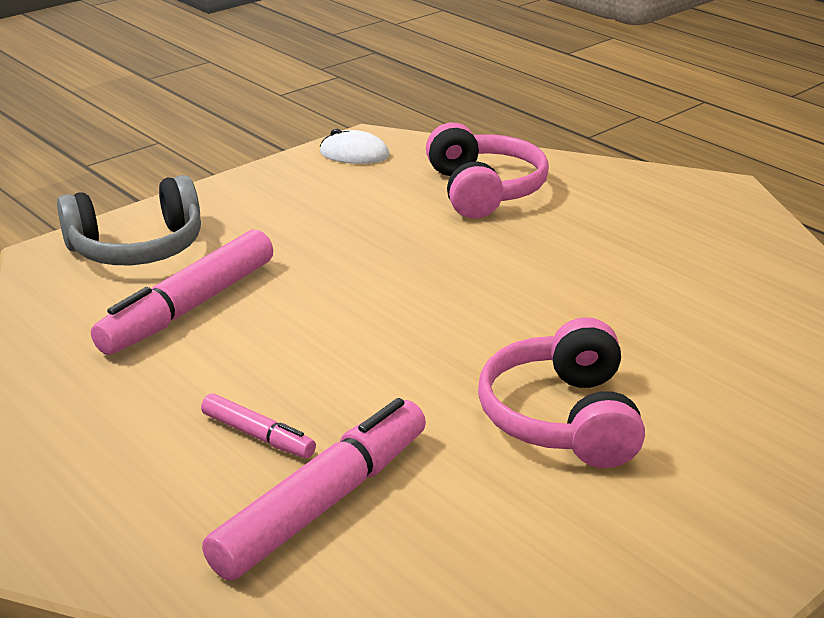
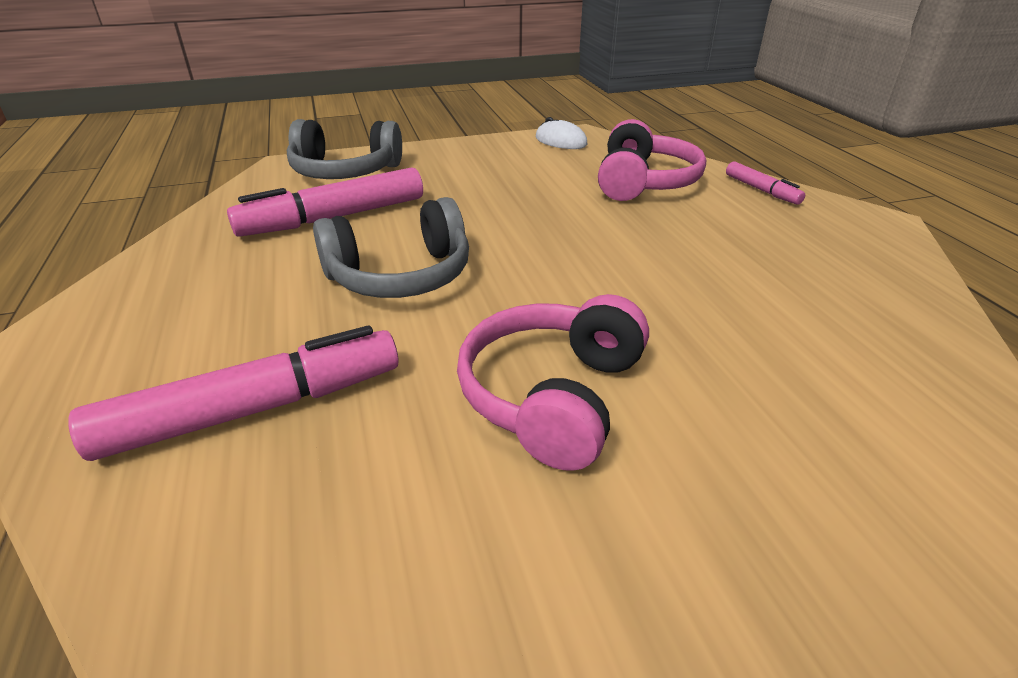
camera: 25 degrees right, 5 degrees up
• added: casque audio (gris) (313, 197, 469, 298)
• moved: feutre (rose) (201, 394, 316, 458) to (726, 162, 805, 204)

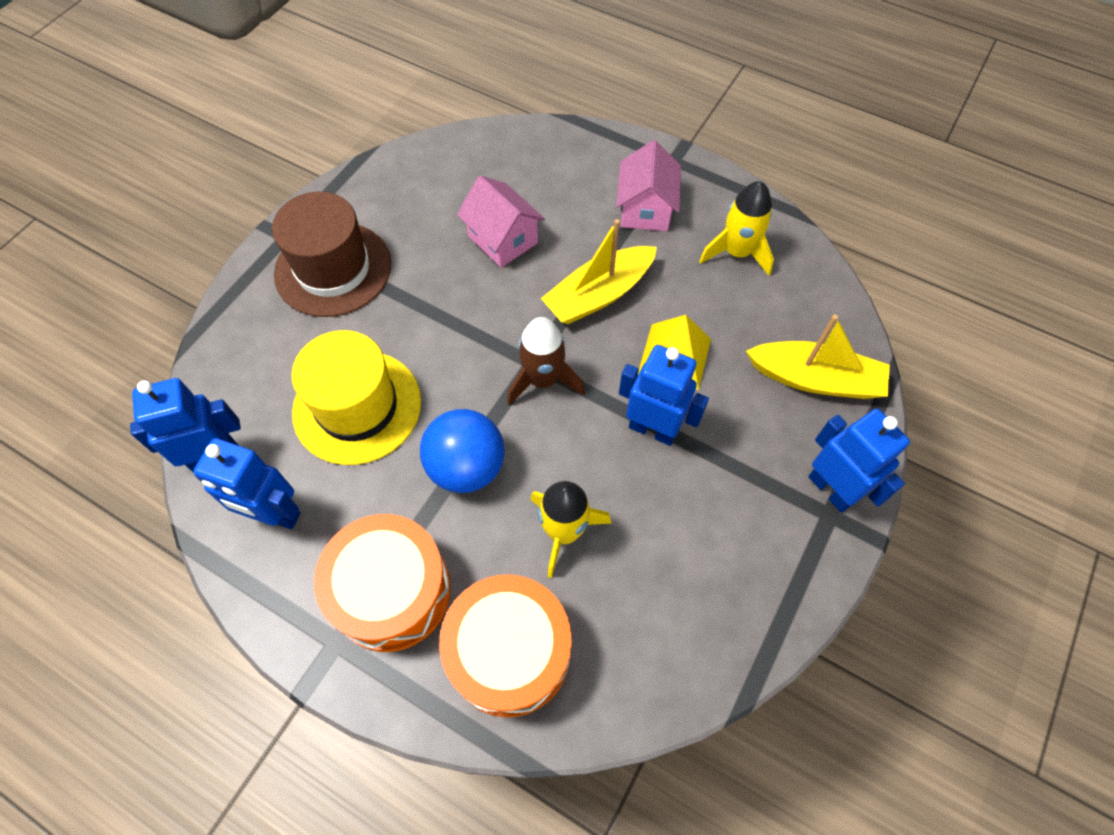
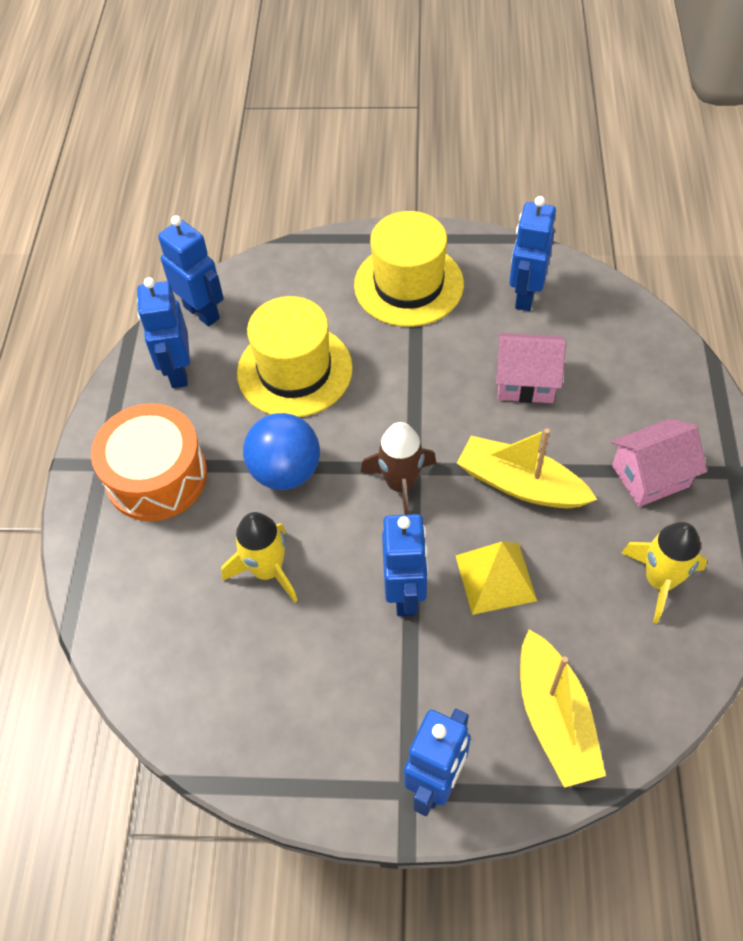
camera: 65 degrees right, 5 degrees down
• recoloured: chapeau (marron) (272, 191, 391, 317) to chapeau (jaune) (354, 211, 464, 327)
• turned: maison (rose) (457, 176, 545, 268) = (496, 333, 566, 403) 75 degrees clockwise
• added: robot (bleu) (509, 196, 556, 311)
• removed: tambour (orange) (439, 574, 572, 717)

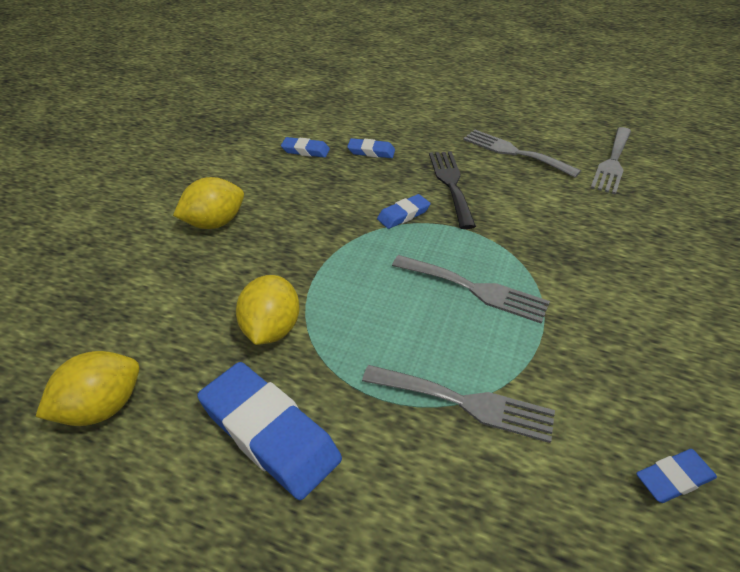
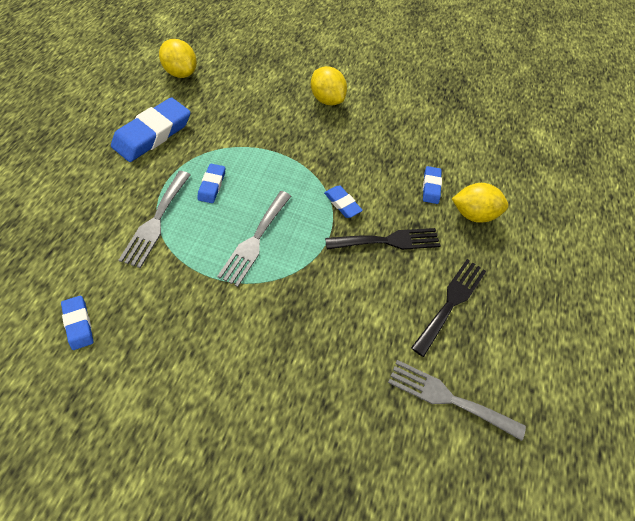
camera: 80 degrees right, 15 degrees up
• moved: gomme (bleu) (281, 137, 330, 158) to (197, 164, 225, 203)
• recoloured: fourchette (gris) (463, 130, 581, 178) to fourchette (noir) (411, 259, 486, 357)
• moved: citron (jaune) (236, 275, 299, 345) to (452, 183, 509, 223)

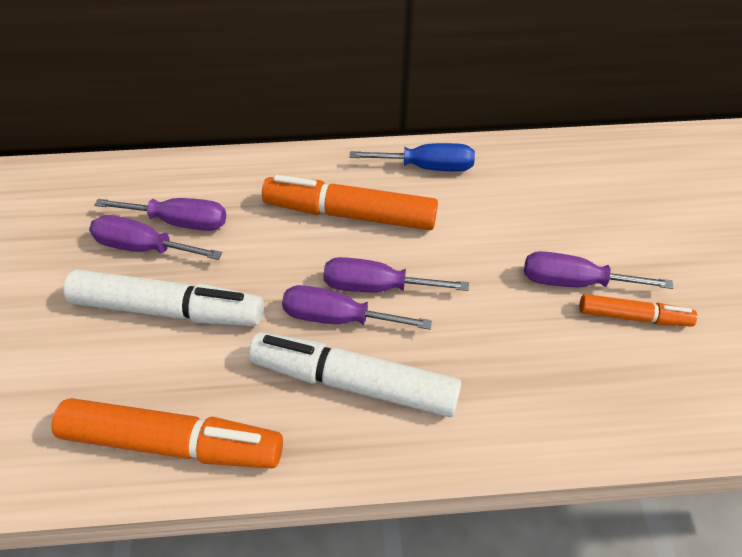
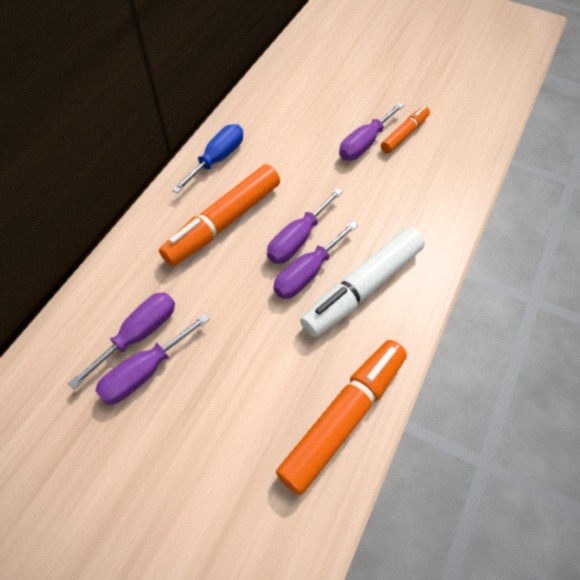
camera: 60 degrees left, 5 degrees up
• removed: feutre (blanc) (63, 269, 264, 326)

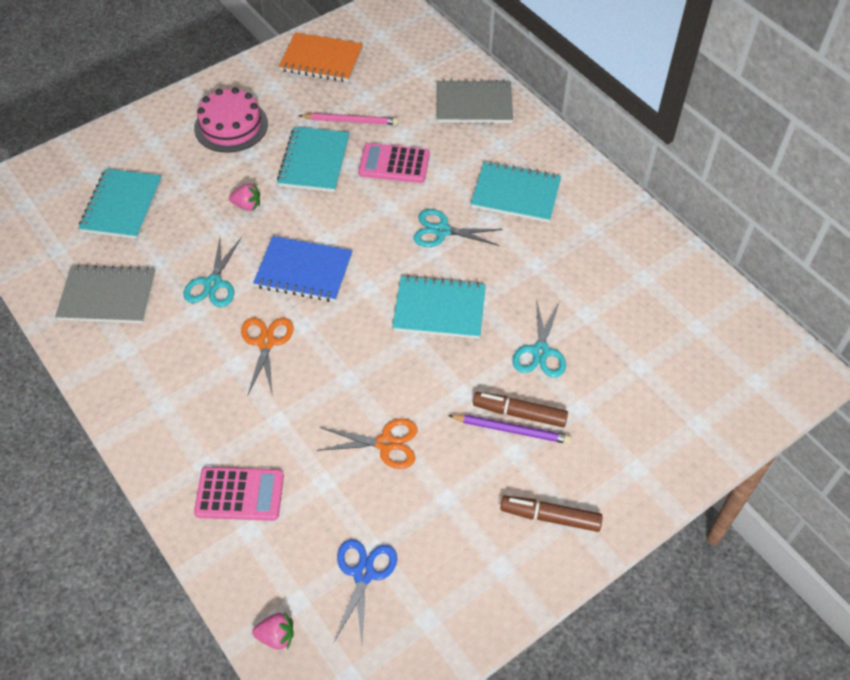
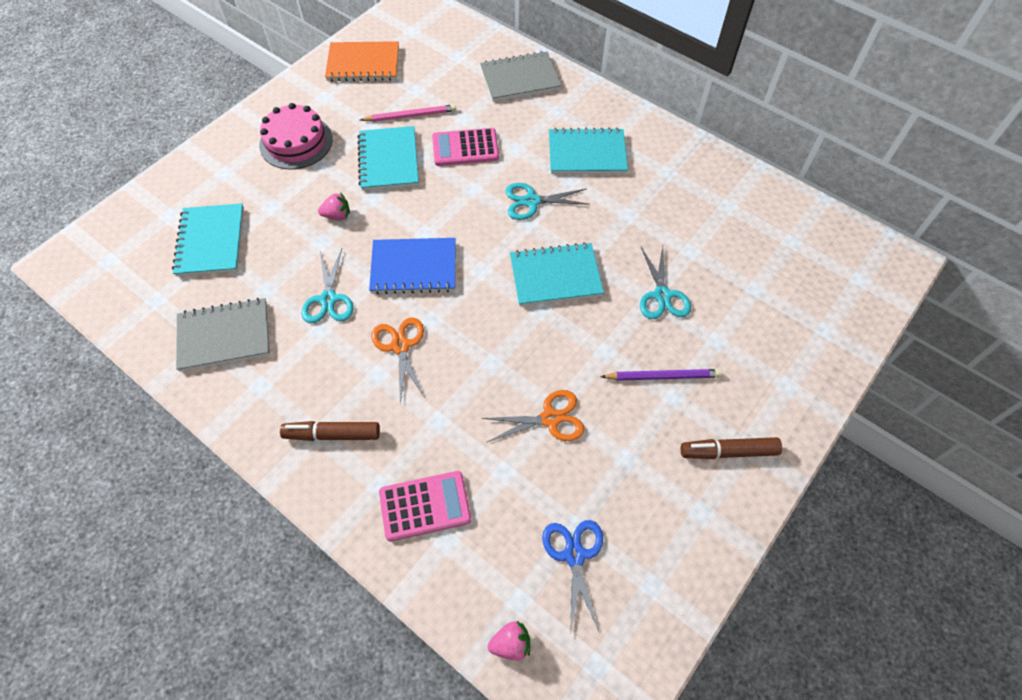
camera: 15 degrees left, 5 degrees up
• moved: feutre (marron) (473, 392, 568, 427) to (280, 421, 380, 441)

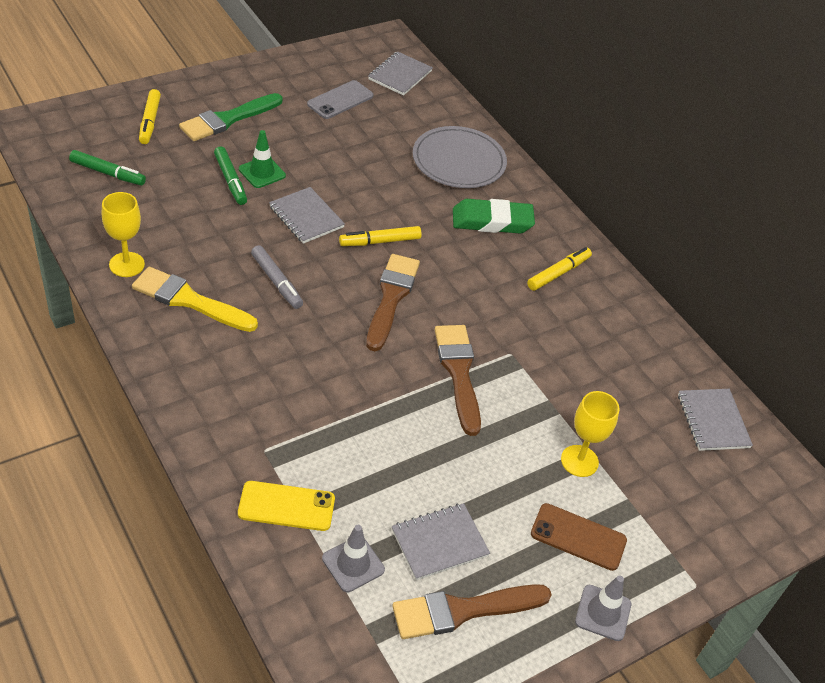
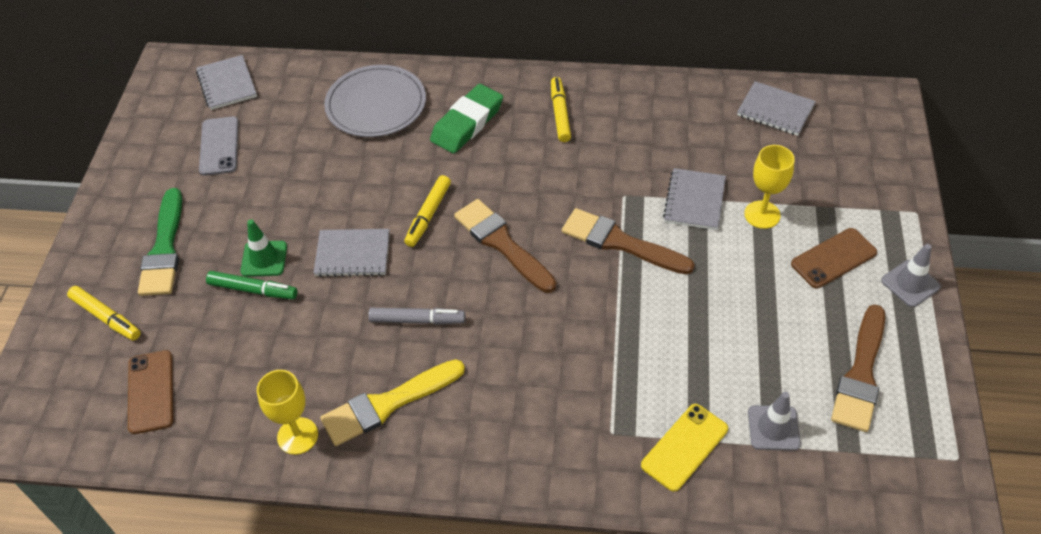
camera: 45 degrees left, 5 degrees up
• replaced: feutre (vert) (69, 150, 146, 185) to téléphone (marron) (128, 350, 173, 434)
• moved: carnet (gris) (392, 503, 490, 580) to (663, 168, 726, 230)

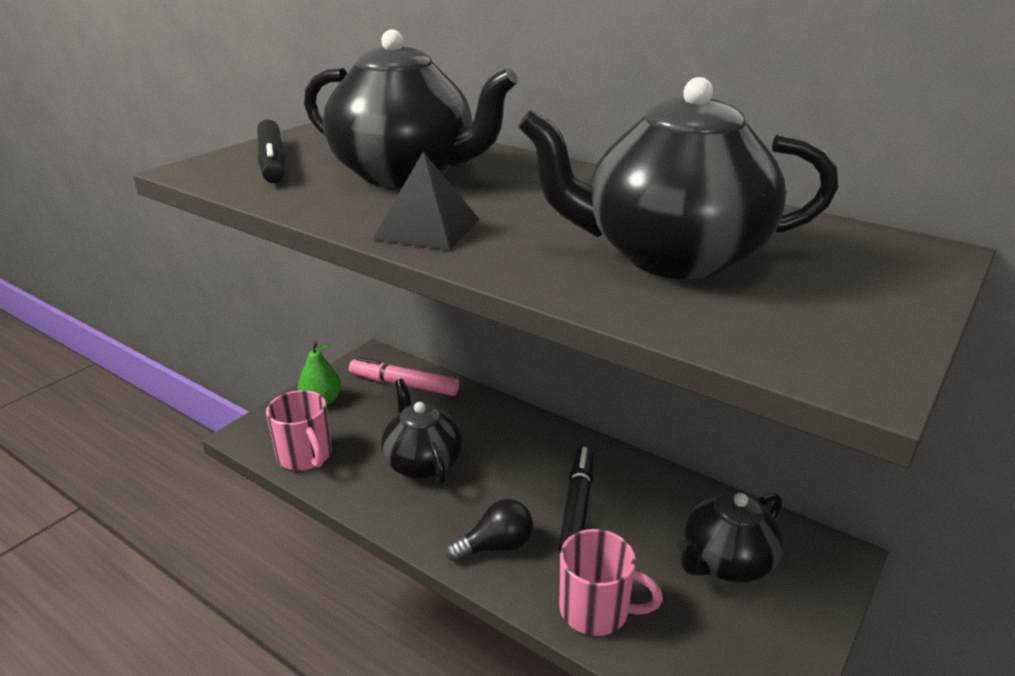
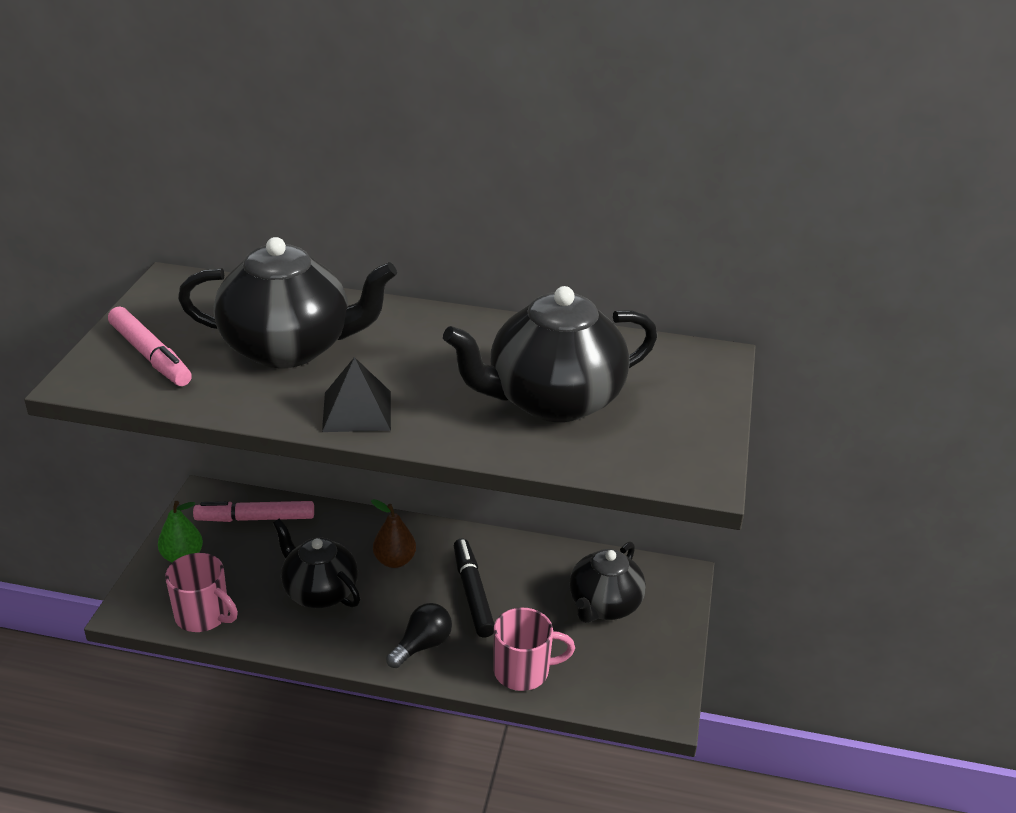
camera: 25 degrees left, 5 degrees up
• recoloured: feutre (noir) (257, 120, 285, 183) to feutre (rose) (108, 307, 192, 386)
• added: poire (marron) (371, 499, 416, 568)

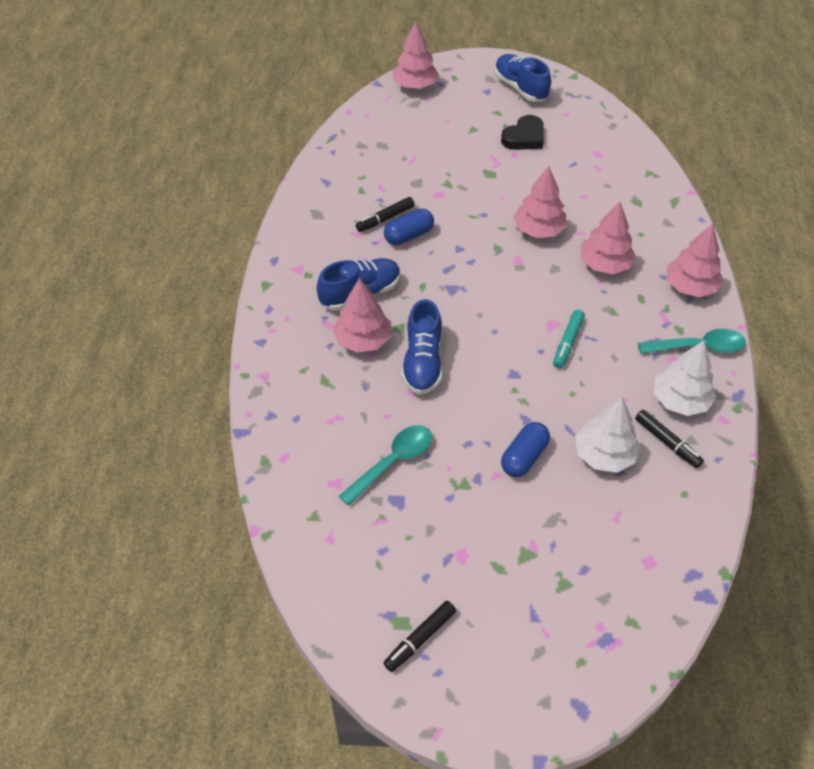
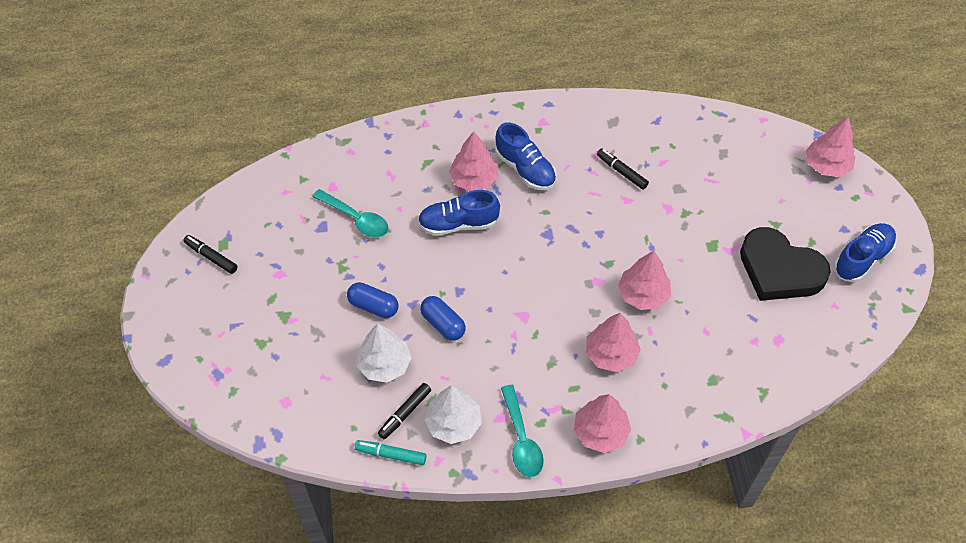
camera: 80 degrees right, 5 degrees up
• moved: feutre (turquoise) (553, 309, 585, 368) to (355, 440, 426, 465)
• moved: gélule (bleu) (384, 208, 434, 245) to (420, 296, 466, 340)
• resized: cœur (noir) (501, 115, 544, 150) = (740, 227, 831, 301) x1.69

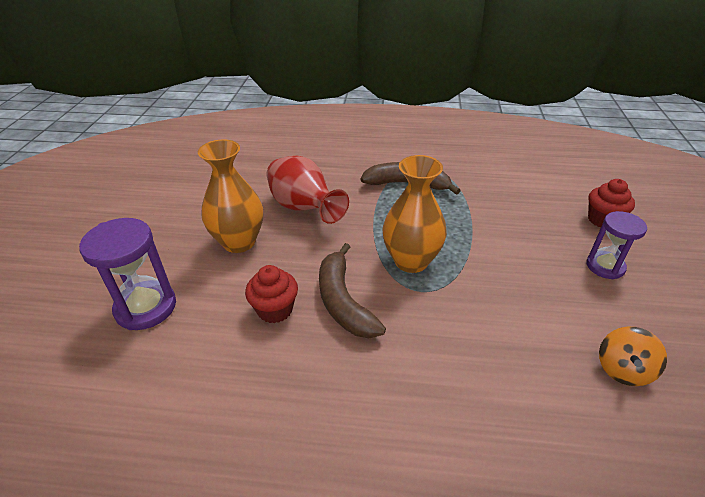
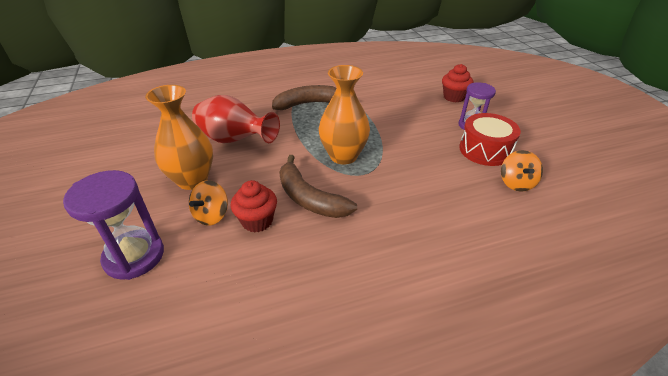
camera: 25 degrees left, 0 degrees up
• added: toupie (orange) (189, 180, 228, 225)
• added: tambour (rouge) (459, 113, 521, 166)

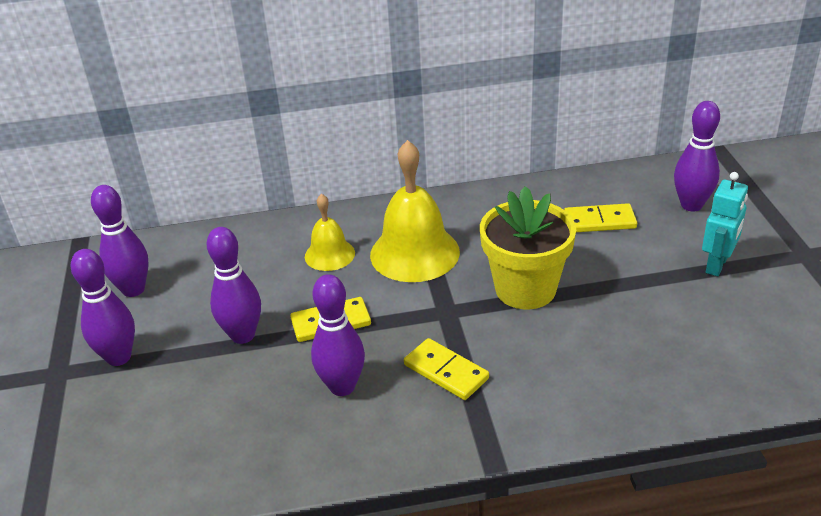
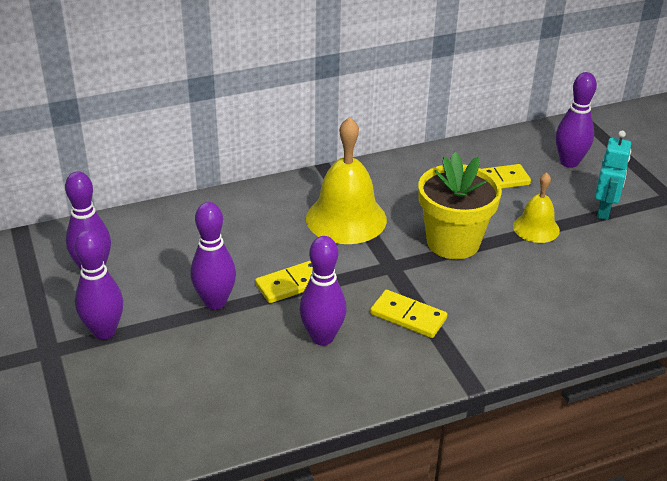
camera: 15 degrees left, 0 degrees up
• moved: cloche (jaune) (305, 194, 355, 271) to (513, 172, 560, 243)

